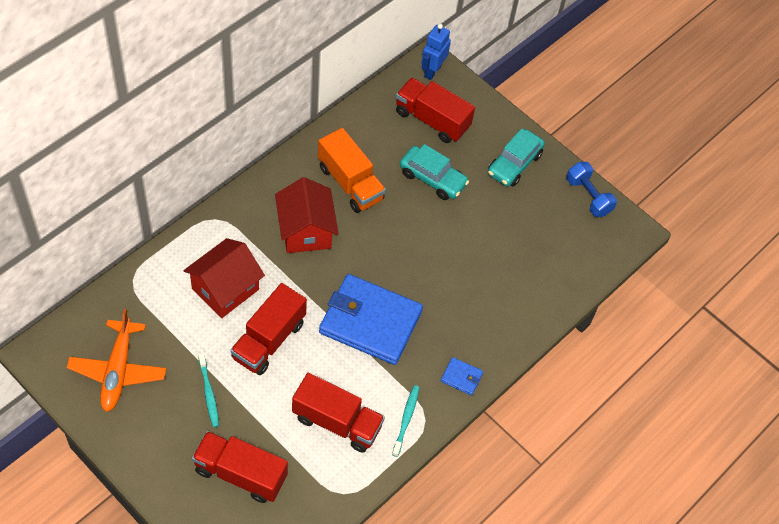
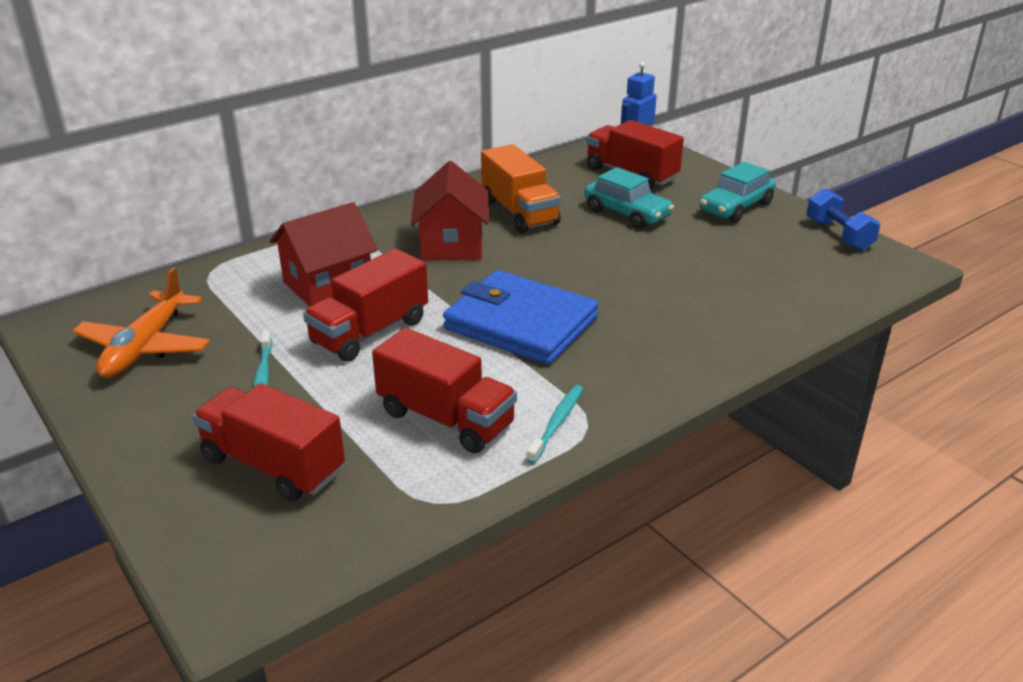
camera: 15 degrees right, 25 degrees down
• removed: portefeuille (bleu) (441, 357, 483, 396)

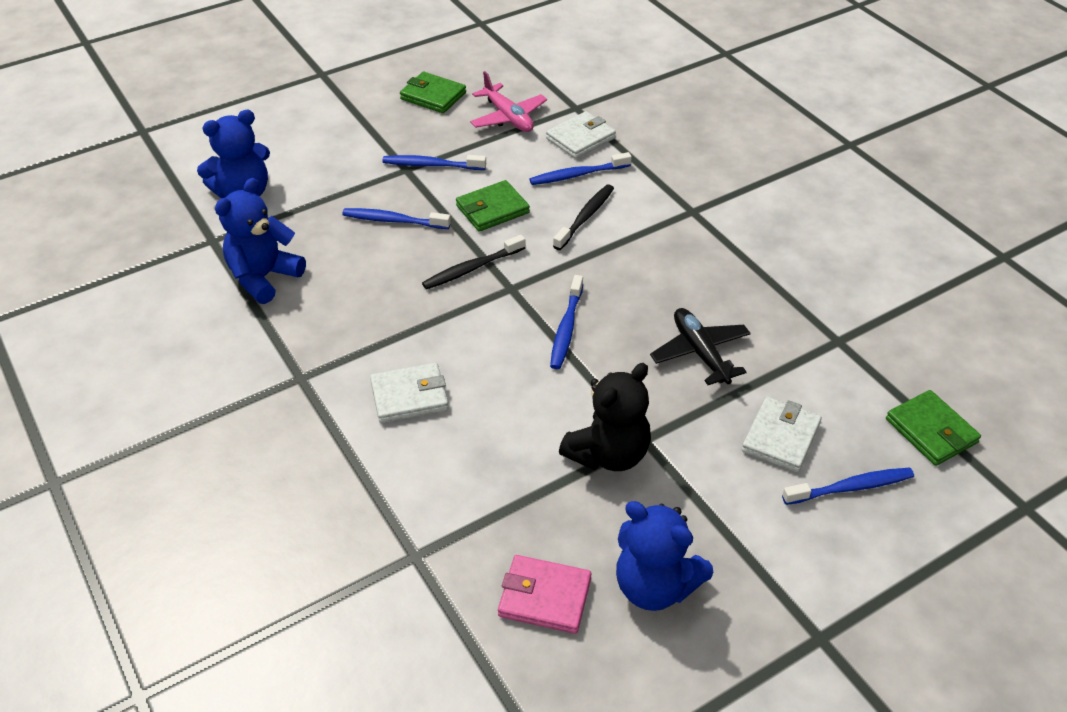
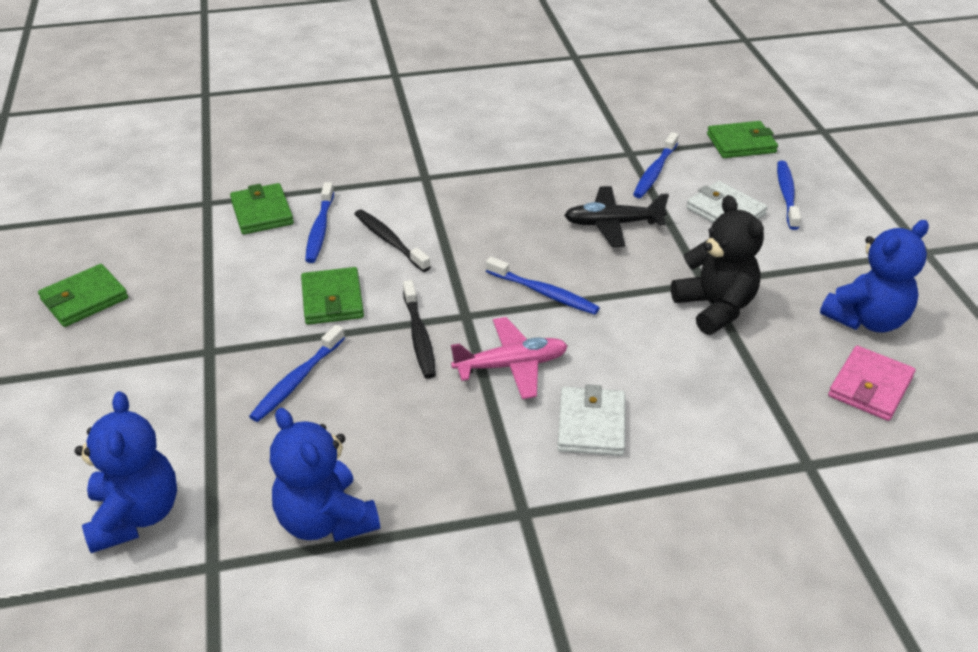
camera: 70 degrees left, 5 degrees down
• recoloured: portefeuille (blanc) (546, 111, 616, 159) to portefeuille (vert) (230, 183, 294, 234)
• moved: avion (rose) (470, 71, 547, 132) to (451, 317, 568, 399)
• moved: brosse à dents (bleu) (382, 155, 486, 170) to (633, 132, 679, 198)

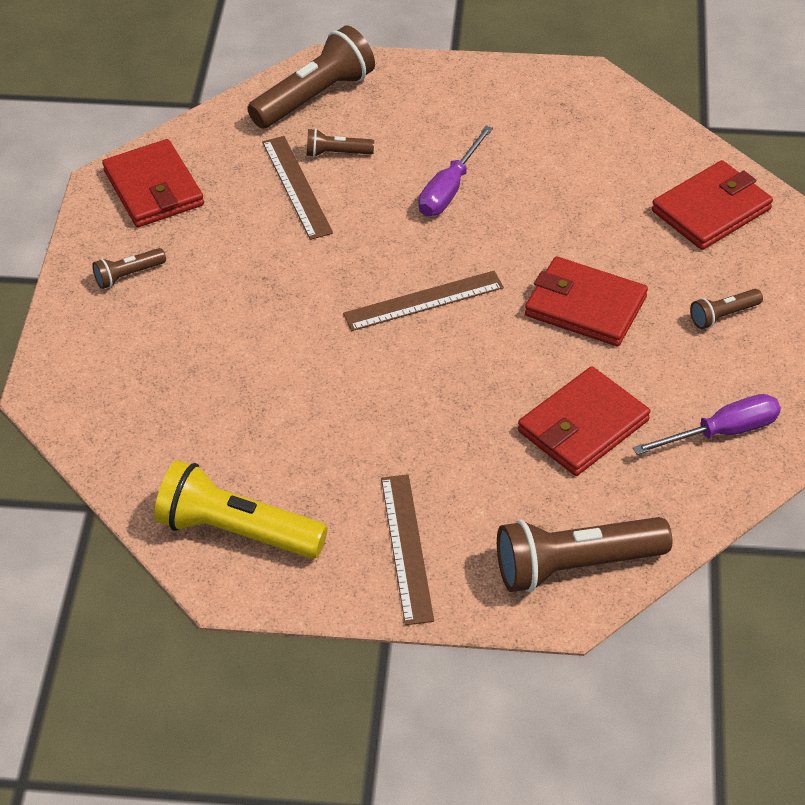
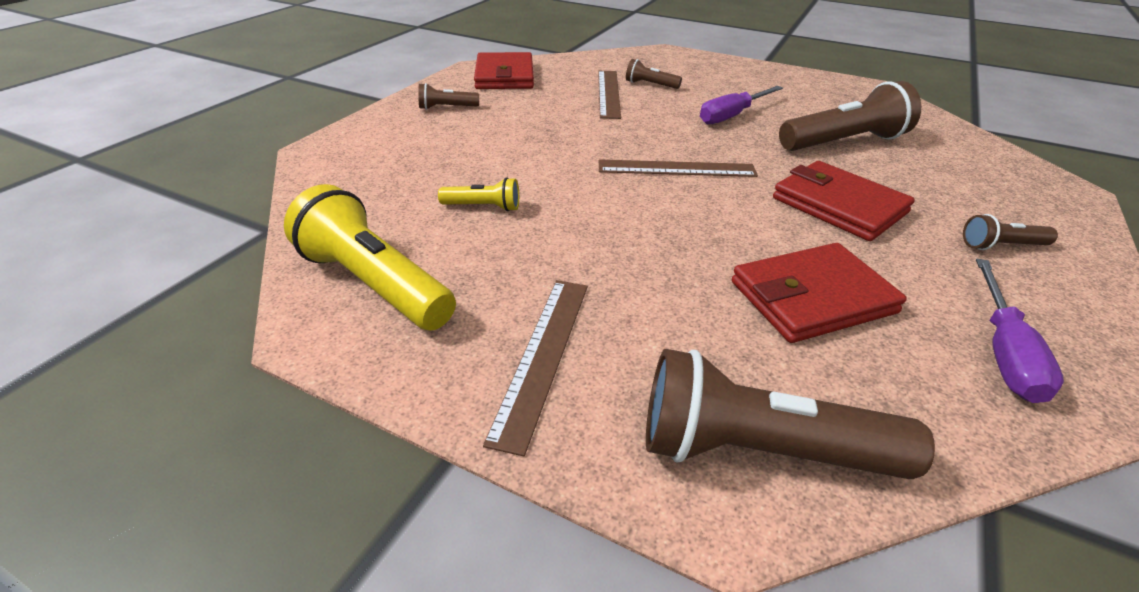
camera: 20 degrees right, 10 degrees down
• added: lampe de poche (jaune) (438, 177, 519, 211)
• moved: lampe de poche (marron) (247, 25, 375, 128) to (779, 81, 921, 151)
• turned: tournevis (violet) (633, 394, 781, 455) = (976, 259, 1064, 403) 105 degrees clockwise
• removed: portefeuille (rouge) (652, 160, 773, 250)

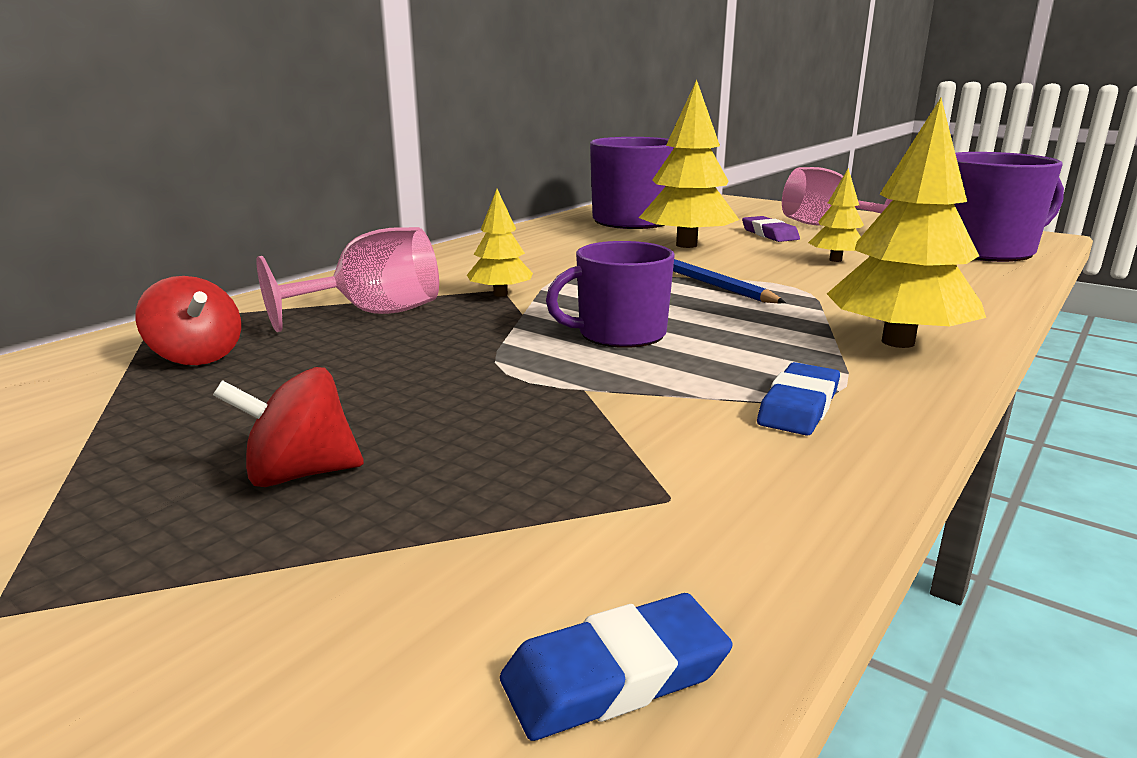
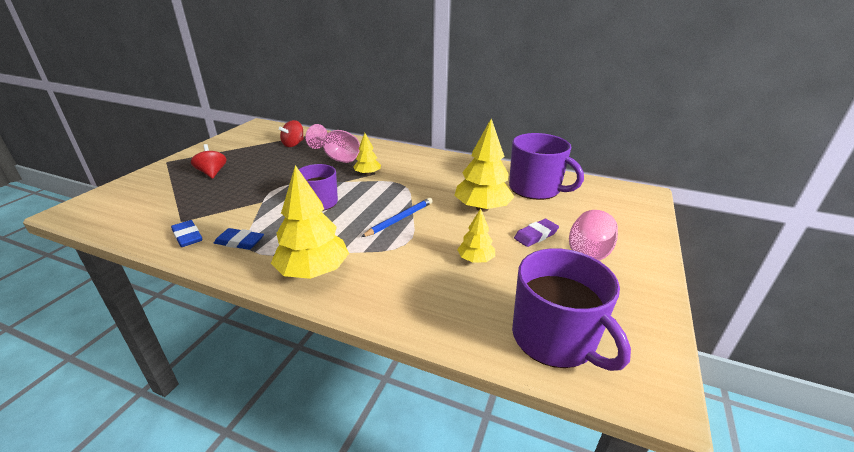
camera: 75 degrees right, 10 degrees up
• moved: gomme (bleu) (500, 593, 733, 741) to (171, 220, 202, 247)

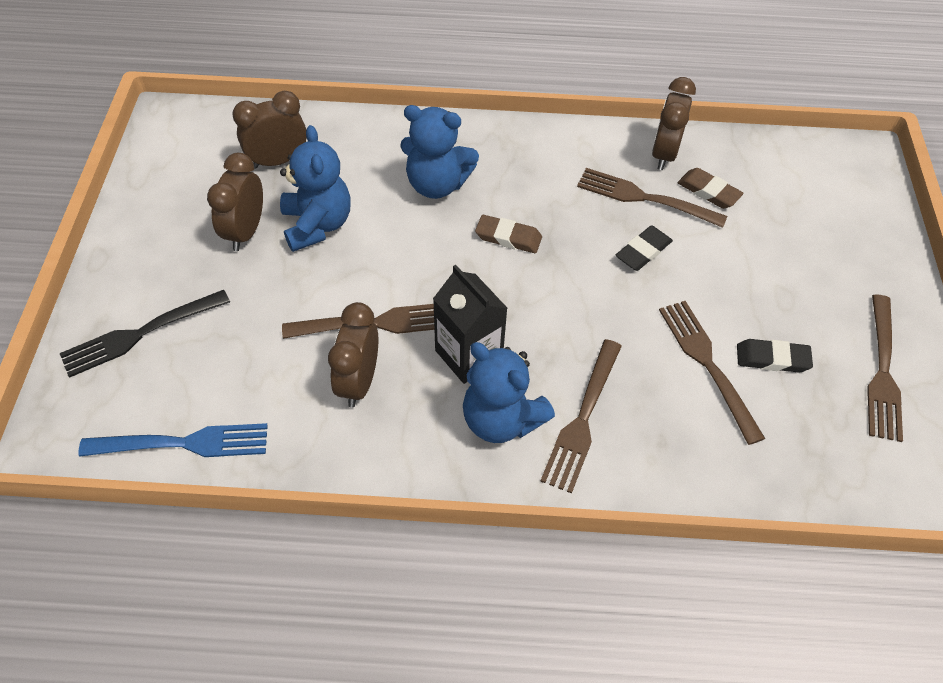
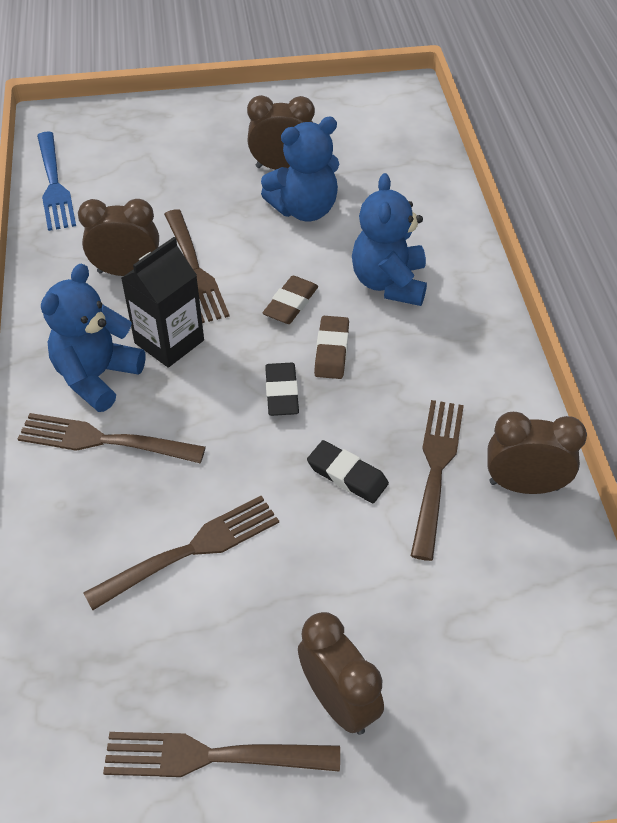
camera: 80 degrees right, 5 degrees down
• moved: gomme (marron) (678, 168, 744, 209) to (263, 276, 318, 324)
• moved: gomme (noir) (737, 339, 813, 373) to (265, 362, 299, 416)
• moved: réveil (marron) (232, 91, 307, 169) to (298, 612, 384, 735)
• removed: fourchette (noir) (60, 290, 230, 378)

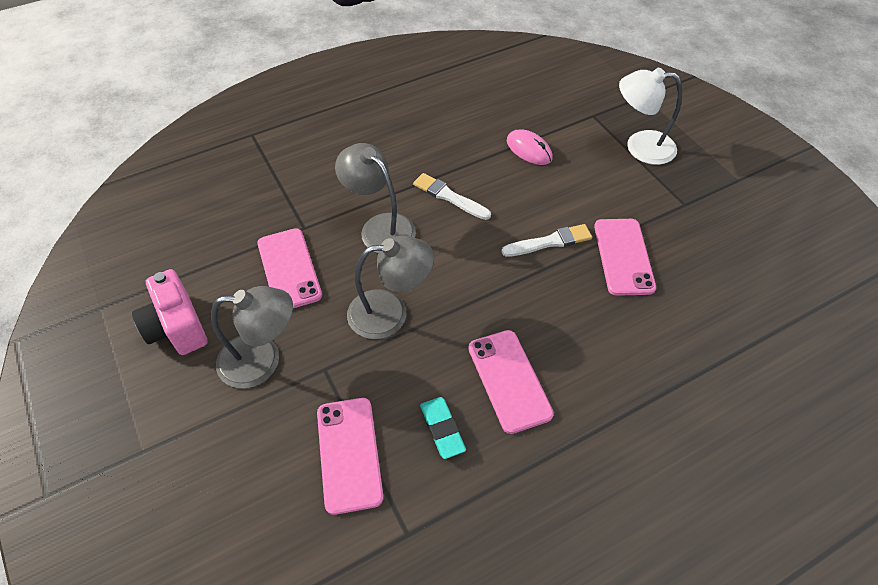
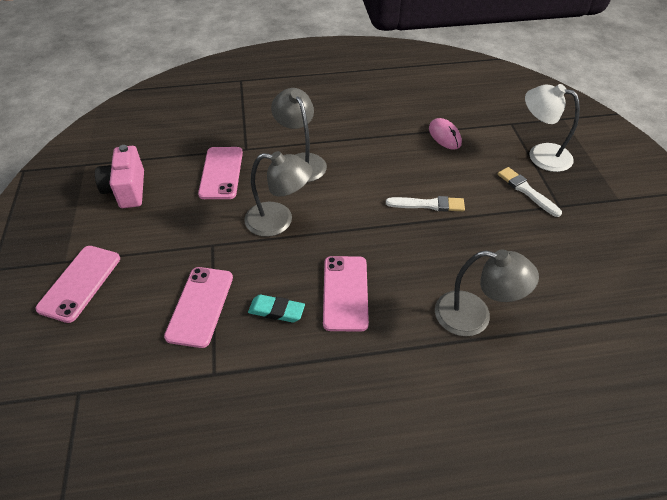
camera: 20 degrees right, 5 degrees down
• moved: téléphone (rose) (594, 219, 656, 296) to (35, 246, 120, 323)
• turned: gomme (turquoise) (420, 397, 466, 459) = (248, 295, 305, 323) 75 degrees counterclockwise
• moved: lampe (gris) (211, 286, 293, 389) to (435, 249, 539, 336)
• moved: pinceau (blanc) (413, 173, 491, 220) to (498, 167, 562, 217)

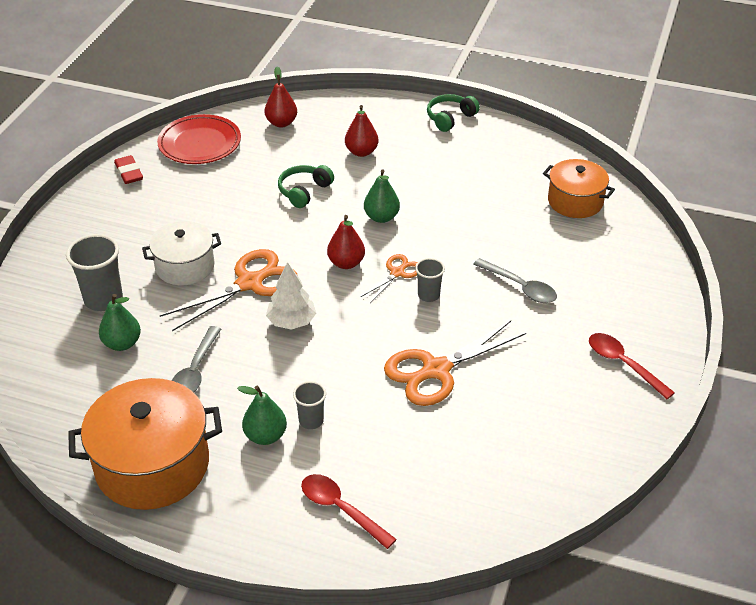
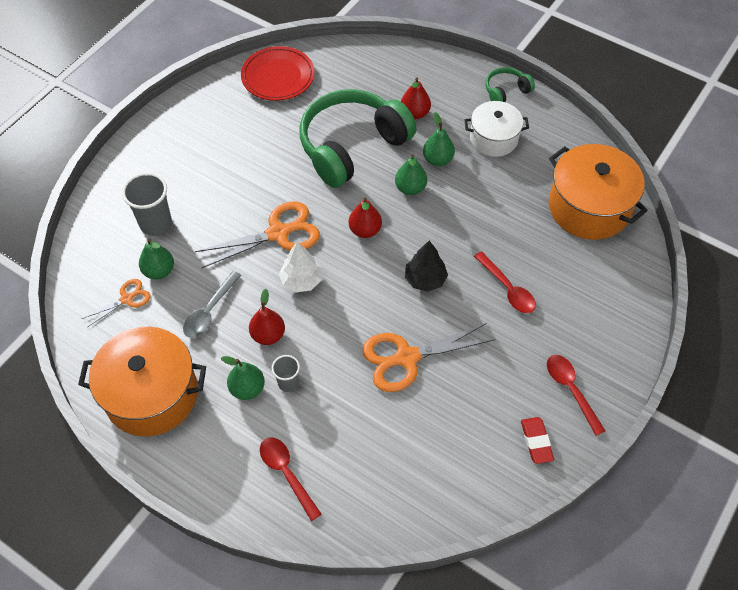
camera: 15 degrees right, 15 degrees up
• moved: ciseaux (orange) (361, 254, 417, 303) to (82, 279, 151, 327)
• moved: poire (rouge) (264, 66, 297, 127) to (249, 289, 285, 345)
• resized: casque audio (vert) (278, 165, 334, 208) = (299, 89, 416, 188) x2.26
• replaced: gobelet (gris) (415, 258, 445, 302) to arbre (noir) (405, 241, 448, 292)
• added: poire (vert) (423, 112, 455, 166)
• moved: marmite (blanc) (142, 221, 221, 285) to (464, 101, 529, 157)
• recoloured: cuillère (gris) (473, 258, 557, 303) to cuillère (rouge) (474, 251, 536, 313)
• moved: gomme (rouge) (114, 155, 143, 184) to (521, 417, 554, 464)
• resized: marmite (orange) (543, 159, 615, 218) = (549, 144, 648, 240) x1.61

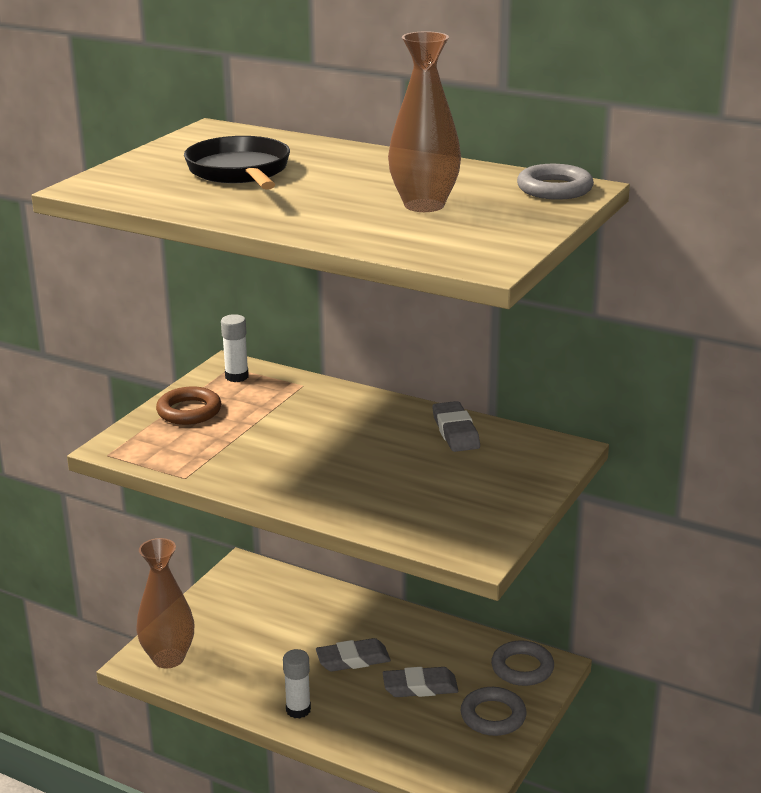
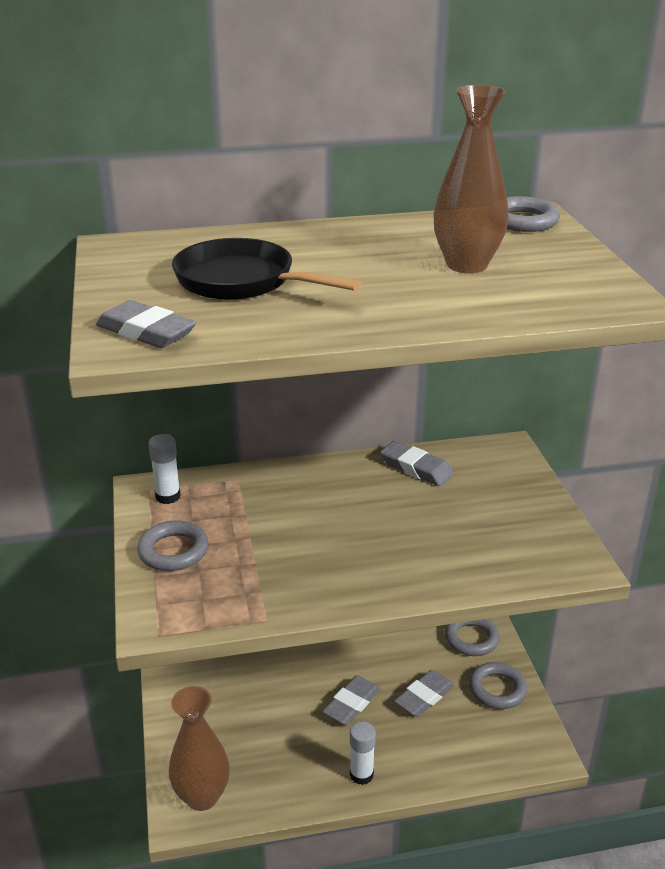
camera: 40 degrees left, 5 degrees up
• added: gomme (gris) (96, 300, 196, 348)
• recoloured: anneau (marron) (156, 387, 221, 425) to anneau (gris) (137, 520, 209, 571)

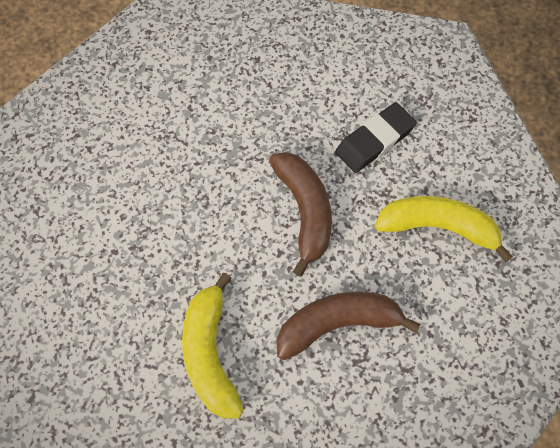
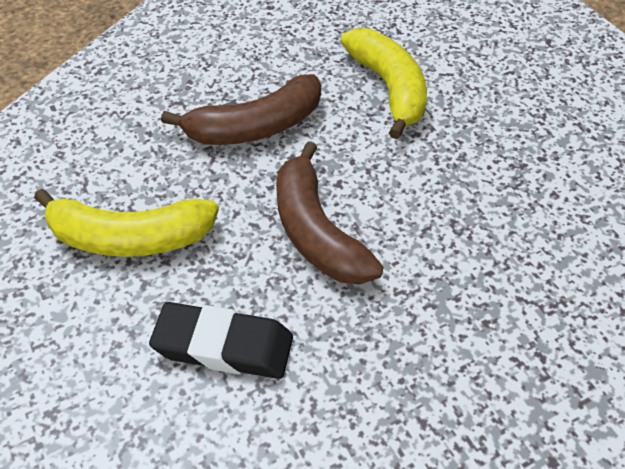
camera: 170 degrees right, 15 degrees down
• turned: gomme (noir) (335, 102, 417, 173) = (149, 302, 293, 379) 60 degrees clockwise

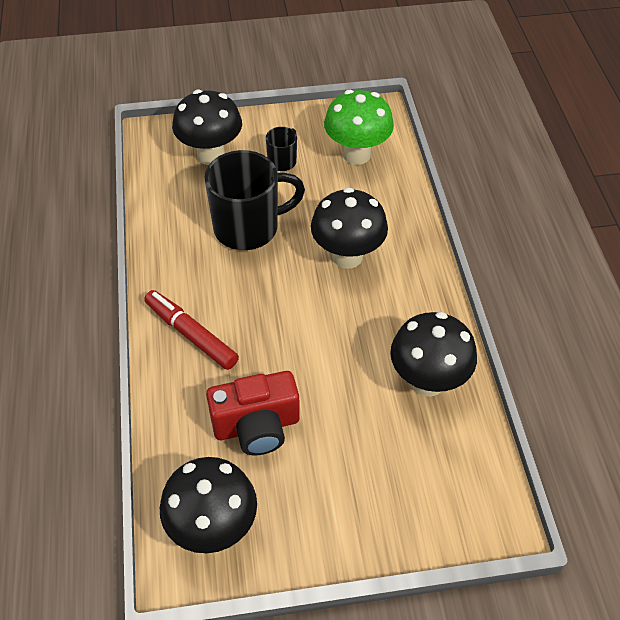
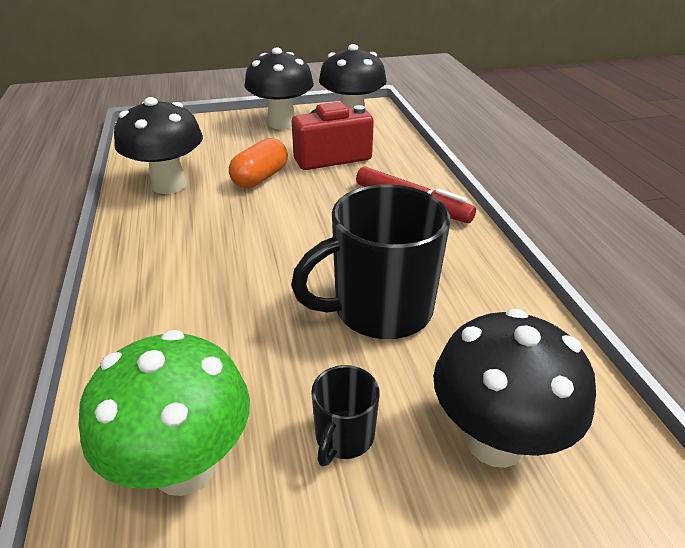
camera: 175 degrees right, 15 degrees down
• added: gélule (orange) (229, 138, 288, 188)
• moved: champignon (noir) (311, 188, 388, 269) to (245, 48, 314, 129)

